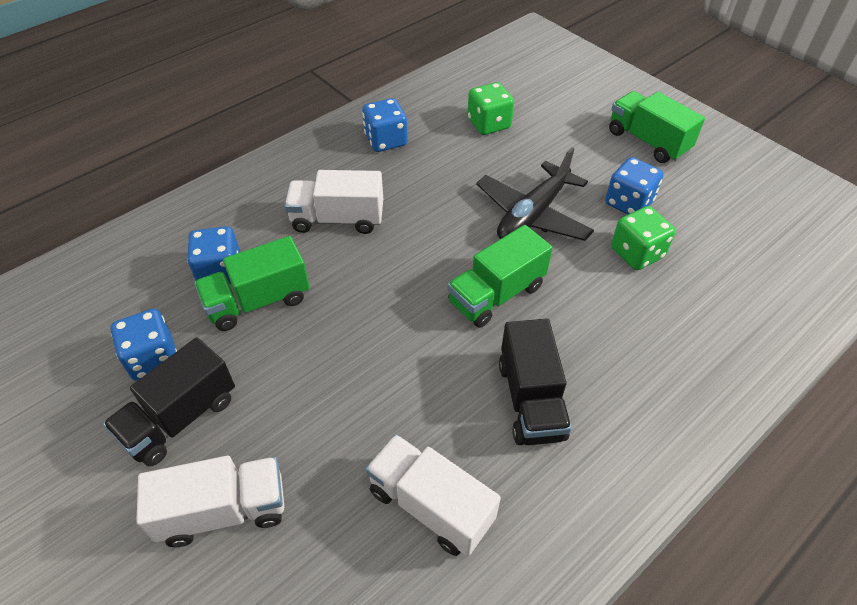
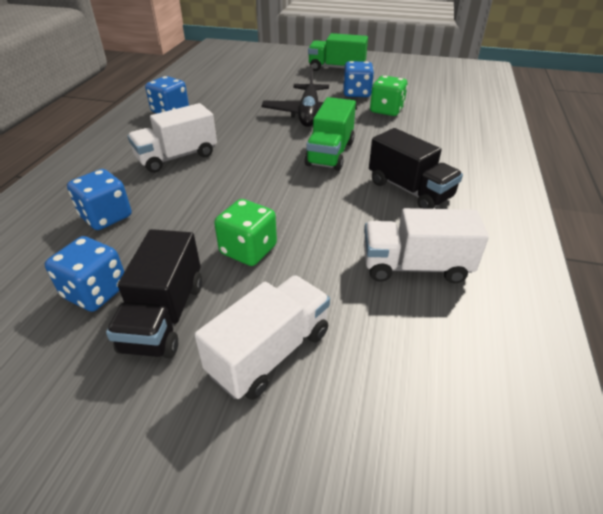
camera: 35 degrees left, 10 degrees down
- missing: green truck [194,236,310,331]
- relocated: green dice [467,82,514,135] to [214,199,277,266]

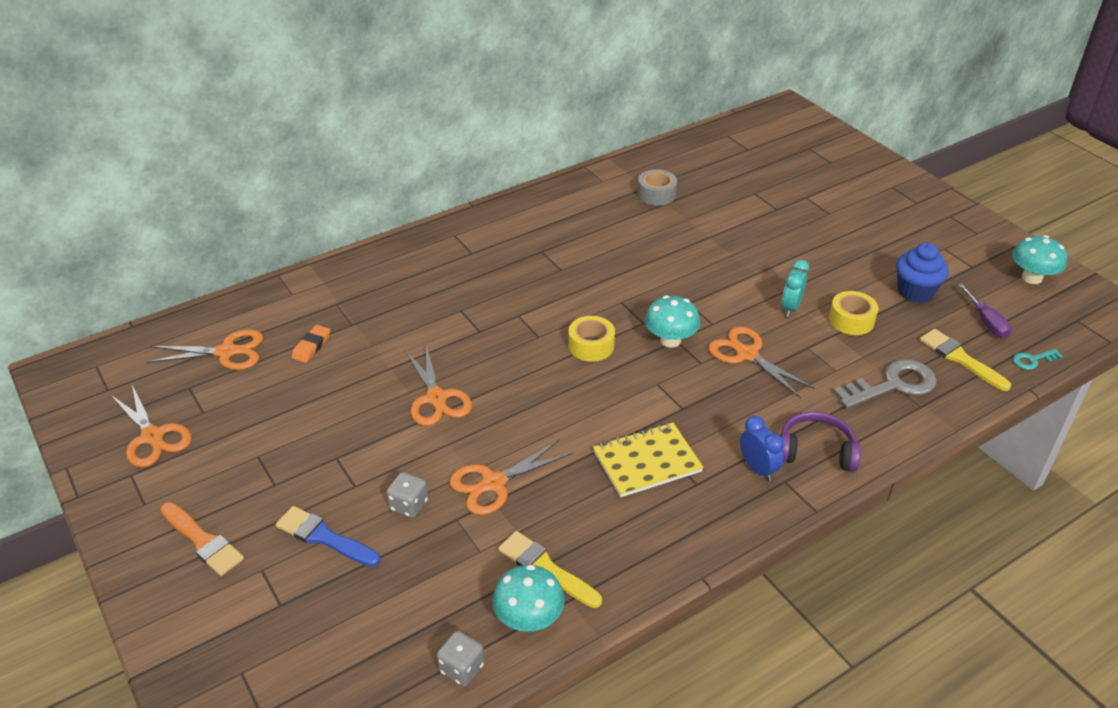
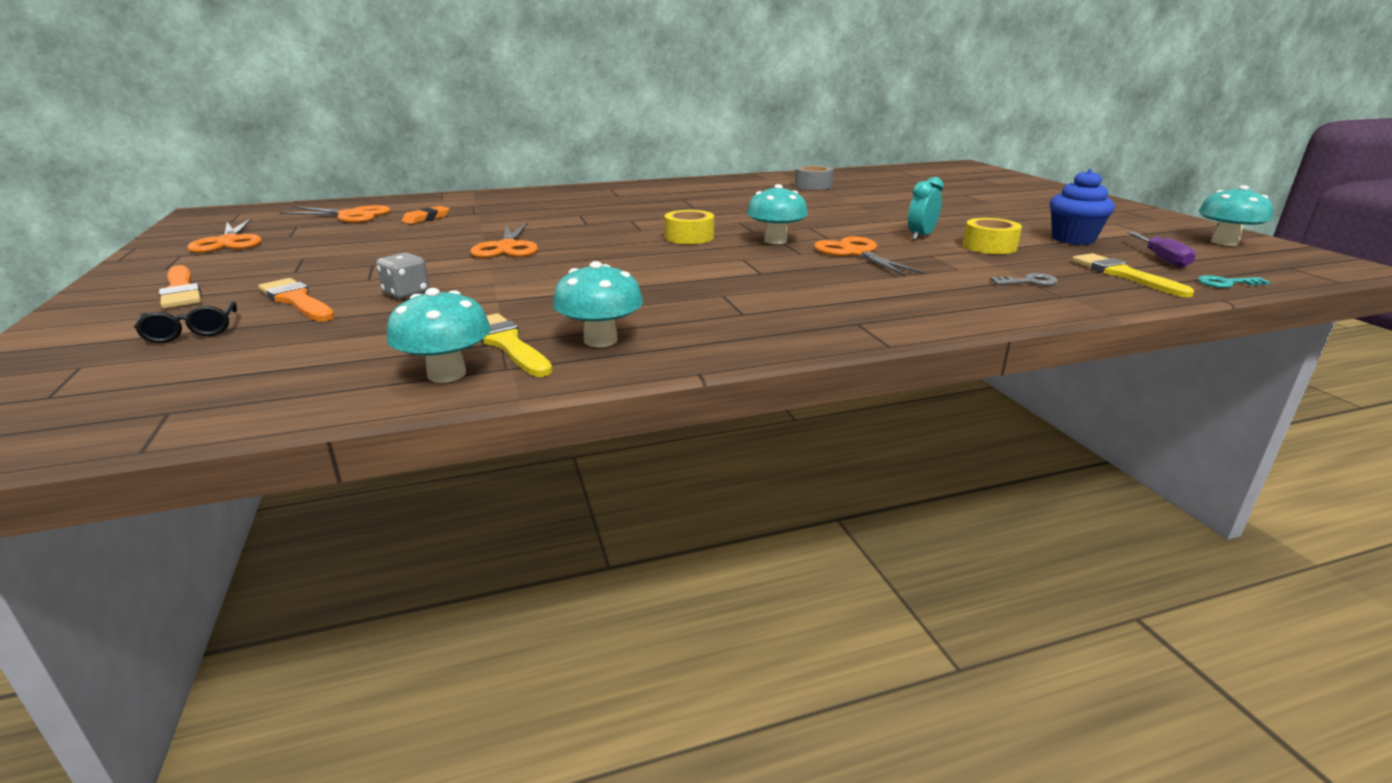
camera: 15 degrees right, 15 degrees down
- colour: blue brush [276,506,380,567] to orange brush [259,278,335,322]
- missing: grey dice [437,631,485,687]
- missing: orange scissors [450,440,573,515]
- missing: yellow notebook [593,423,704,497]
- missing: blue clock [740,416,784,481]
- missing: purple headphones [780,412,861,472]
- size: grey key [833,359,937,408] = [990,273,1058,285] x0.49
- appeared: black glasses [134,301,237,343]
- appeared: turquoise mushroom [553,261,643,347]

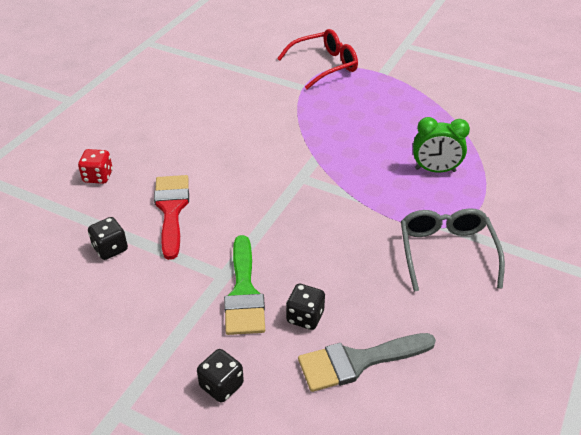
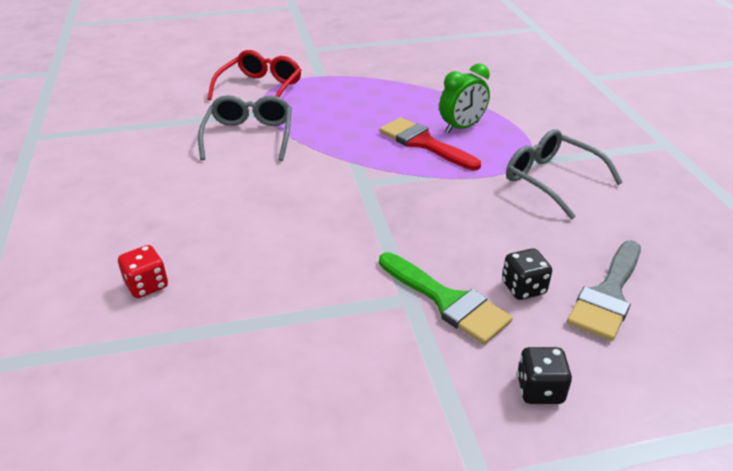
camera: 40 degrees left, 5 degrees down
- missing: black dice [88,217,128,260]
- relocated: red brush [154,175,189,260] to [380,117,481,170]
- appeared: grey glasses [198,95,292,161]

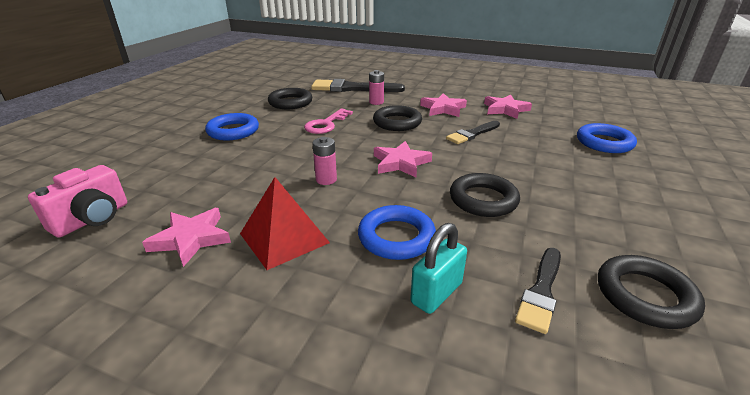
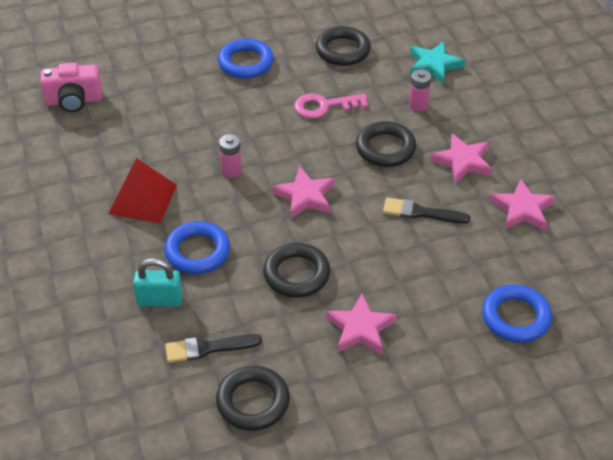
camera: 50 degrees right, 15 degrees up
- relocated: pink star [142,208,231,267] to [326,294,397,354]
- exchanged: black brush [311,79,405,92] to turquoise star [410,41,465,84]

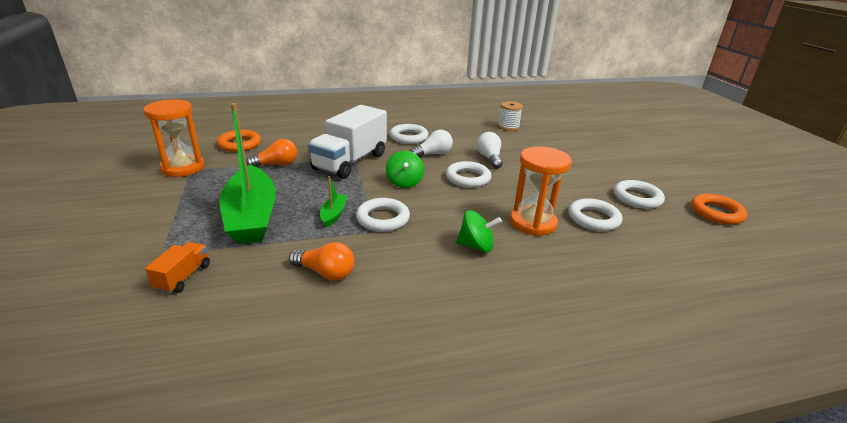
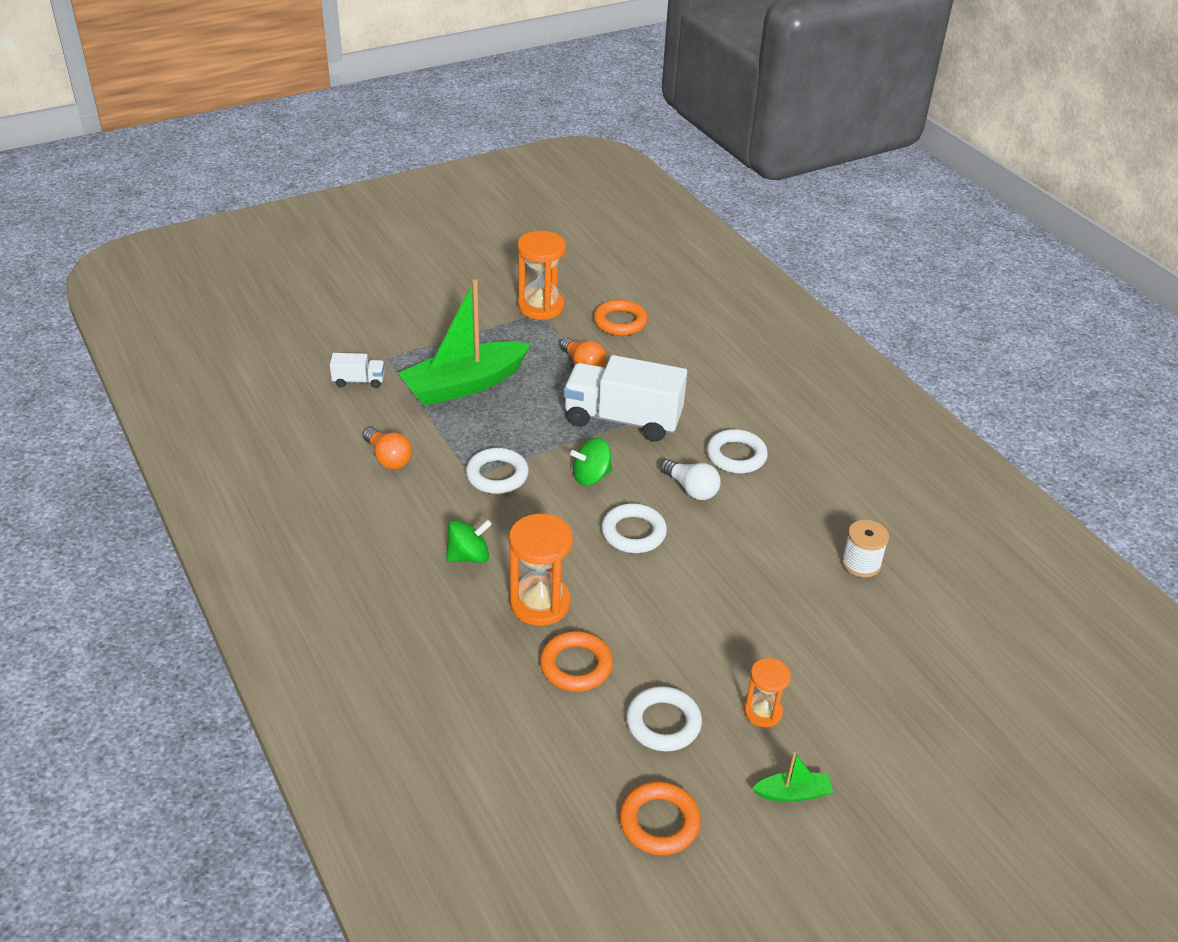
camera: 75 degrees right, 10 degrees up
- colour: orange truck [145,242,210,294] to white truck [330,353,385,388]
- spun: orange light bulb [289,242,354,281] = [363,427,412,469] 45 degrees counterclockwise
- relocated: green boat [320,176,347,227] to [752,752,833,802]
- spun: green spinning top [456,210,502,253] = [446,520,492,563] 105 degrees counterclockwise
- missing: white light bulb [477,132,503,169]
- colour: white ring [569,198,622,231] to orange ring [540,631,613,692]
- appeared: orange hourglass [744,658,791,727]

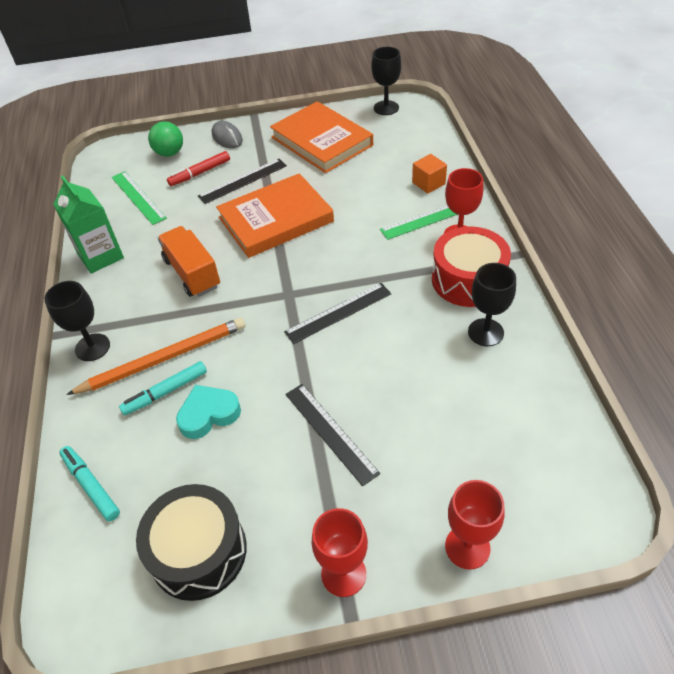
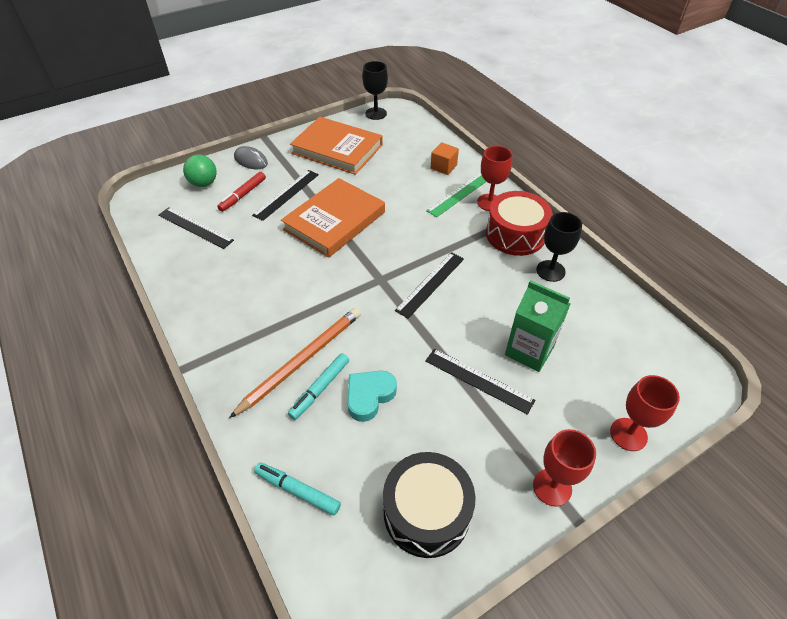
camera: 25 degrees left, 0 degrees up
- missing: black goblet [44,281,110,361]
- relocated: green carton [53,175,124,274] to [505,280,571,372]
- colour: green ruler [112,171,167,225] to black ruler [158,207,234,249]
- missing: orange truck [158,226,220,297]

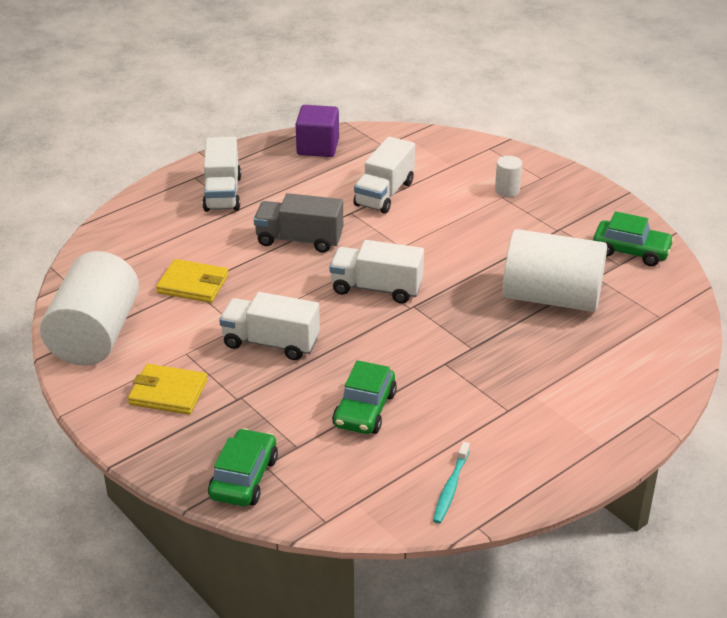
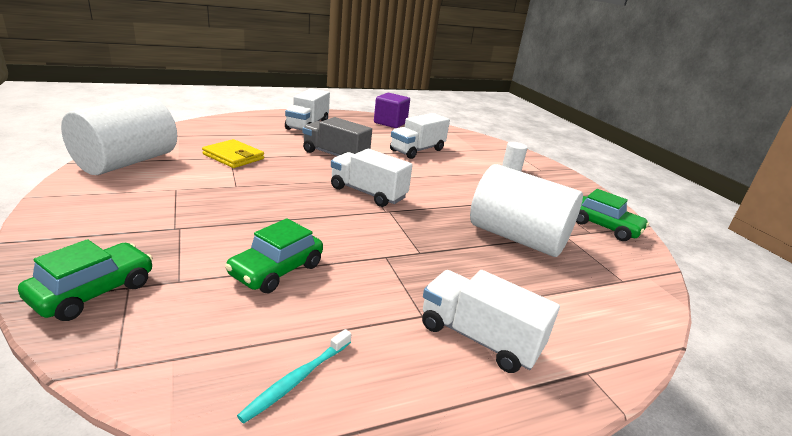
camera: 15 degrees right, 10 degrees down
- missing: yellow wallet [128,364,208,415]
- relocated: white truck [219,292,320,360] to [422,270,560,373]

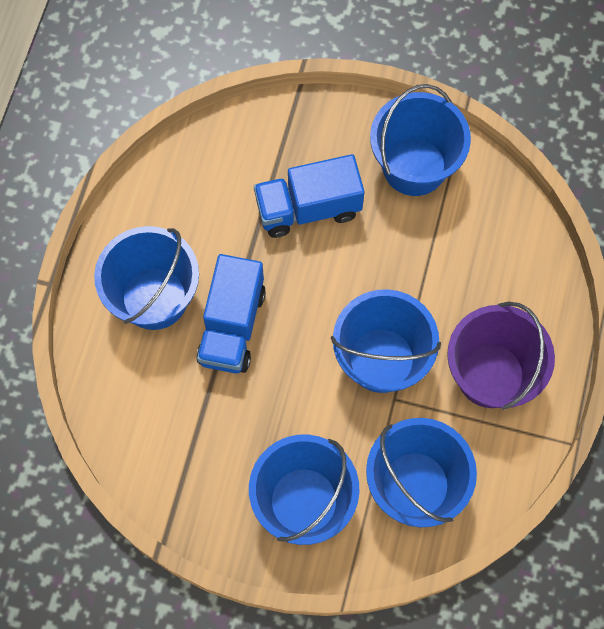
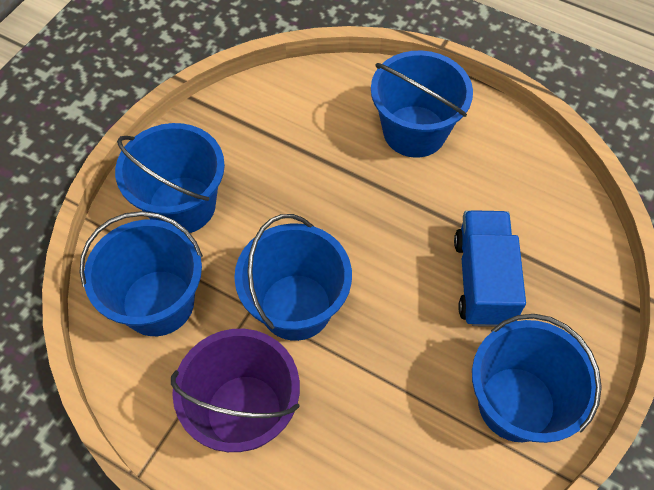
camera: 105 degrees right, 10 degrees down
- missing: blue truck [196,254,266,373]

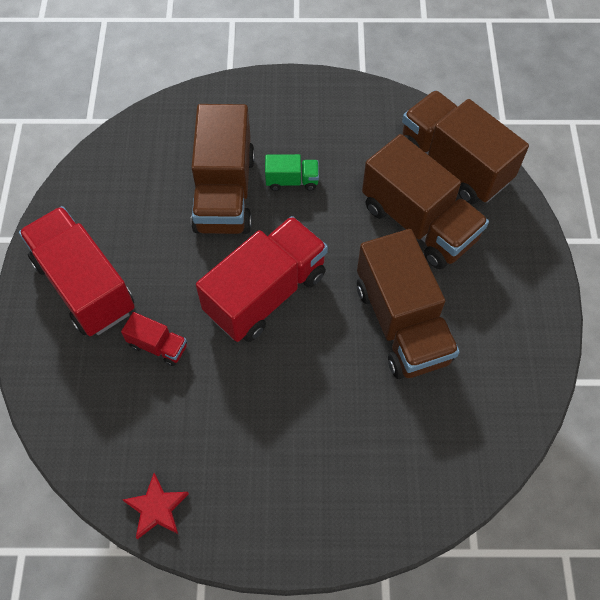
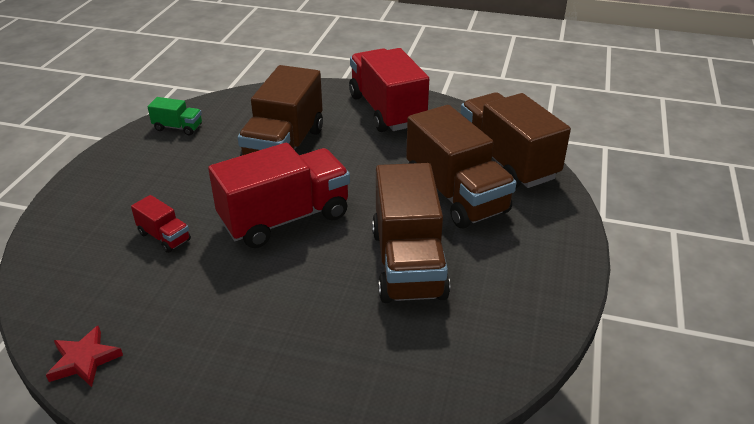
camera: 15 degrees right, 25 degrees down
- relocated: red truck [19,206,135,336] to [349,48,429,132]
- relocated: green truck [265,154,319,191] to [147,97,202,135]

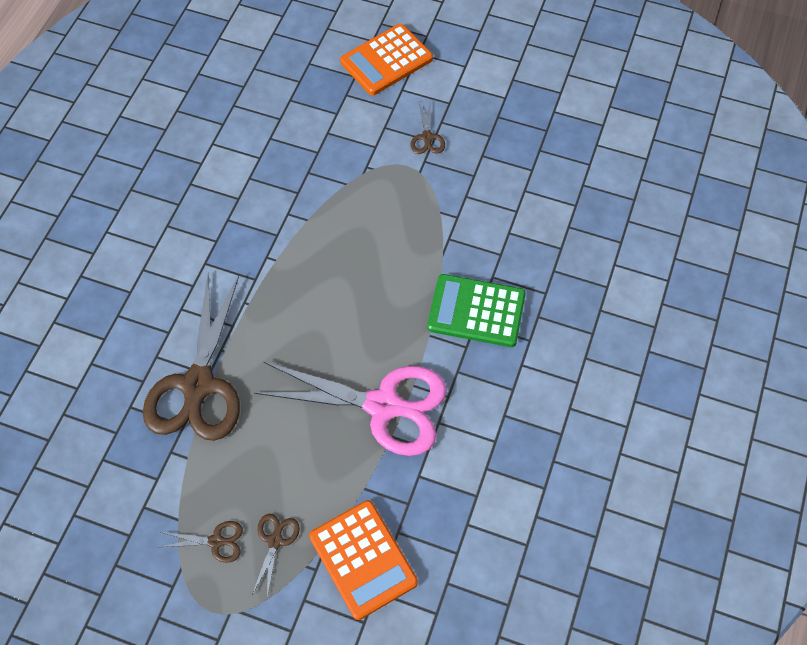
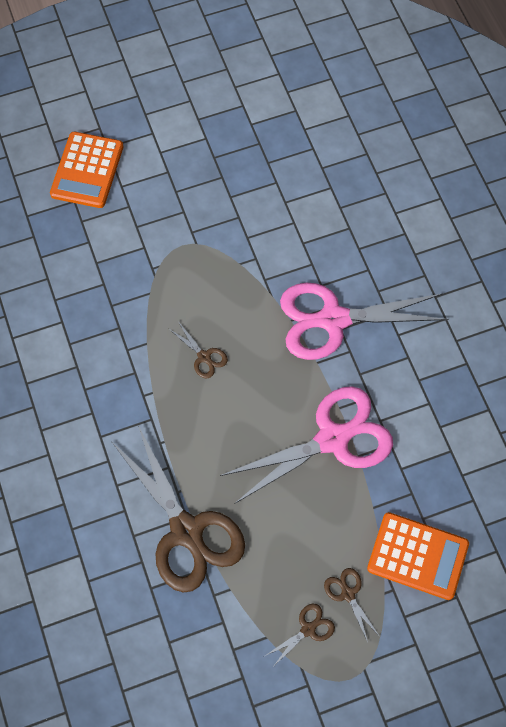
camera: 40 degrees left, 5 degrees up
- relocated: brown scissors [410,100,445,154] to [169,321,228,378]
- exchanged: green calculator [427,274,526,347] to pink scissors [280,283,448,360]

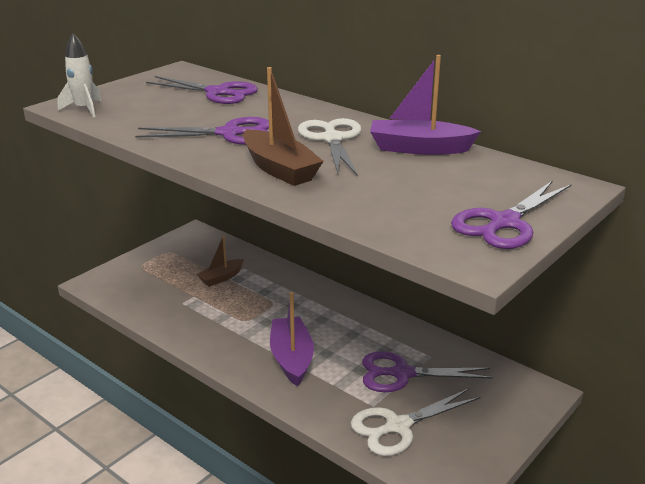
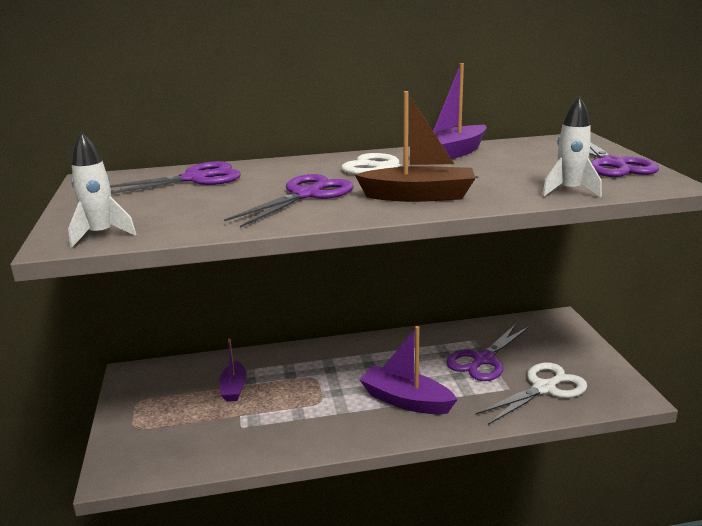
camera: 50 degrees left, 5 degrees down
- colour: brown boat [197,235,244,287] to purple boat [219,338,247,402]
- spun: white scissors [351,389,481,456] = [475,362,587,425] 135 degrees counterclockwise
- appeared: white rocket [542,96,602,198]

